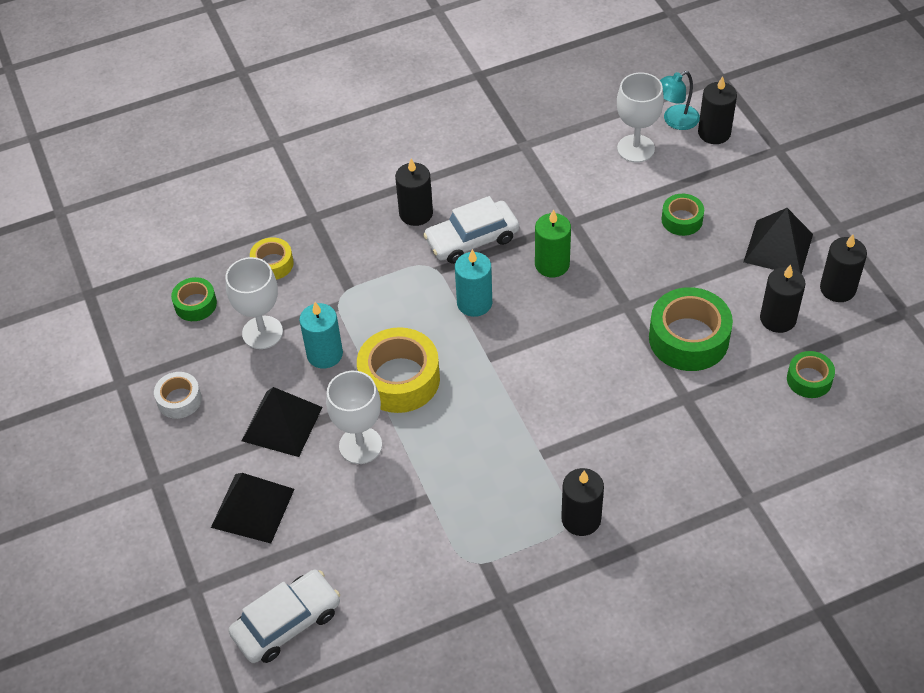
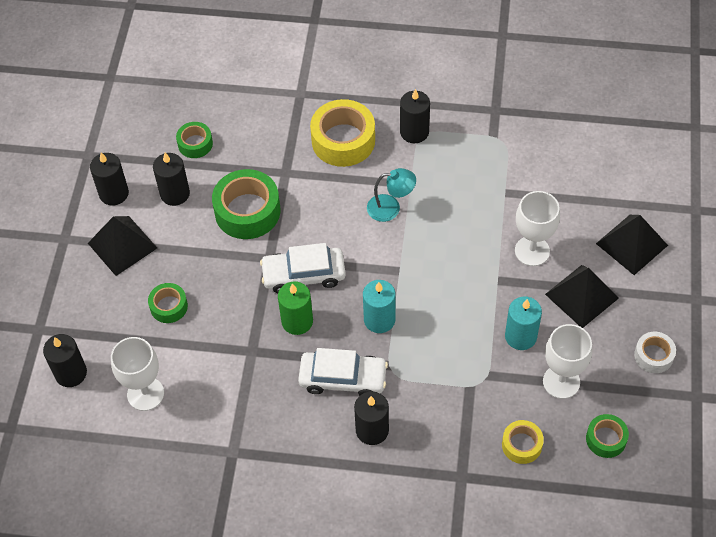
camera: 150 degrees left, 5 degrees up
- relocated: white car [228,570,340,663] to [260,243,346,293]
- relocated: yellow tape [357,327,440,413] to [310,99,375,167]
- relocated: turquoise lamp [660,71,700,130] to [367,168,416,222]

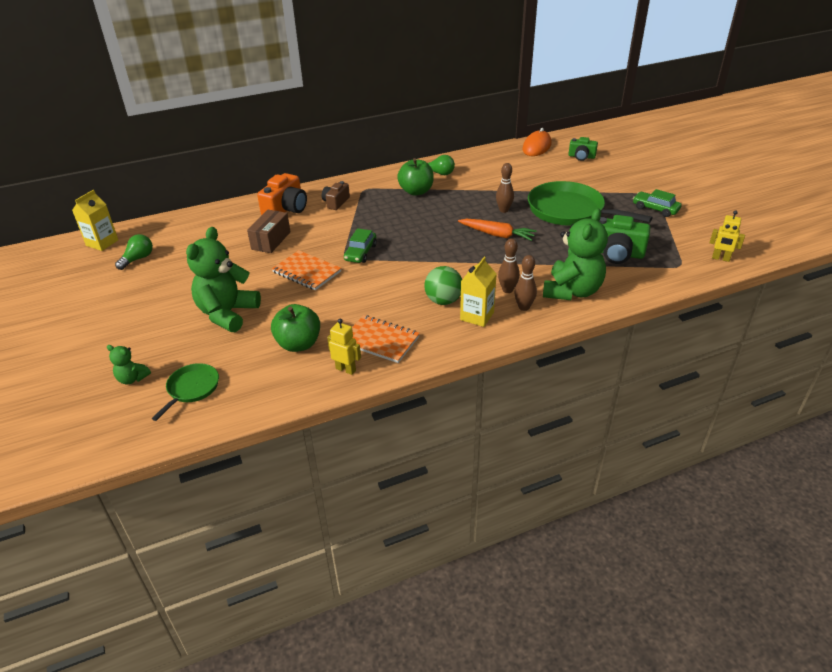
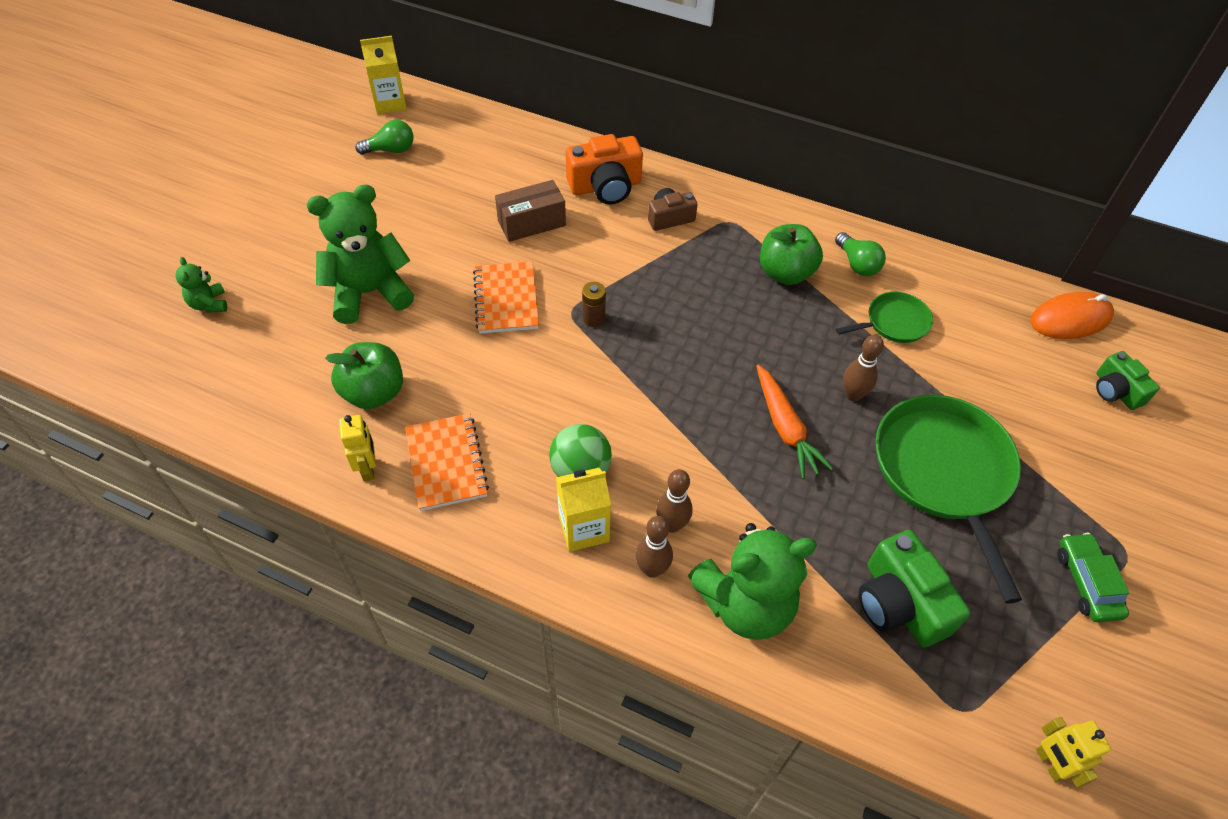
camera: 45 degrees right, 15 degrees up
- relocated: green pan [152,363,219,421] to [836,292,933,343]
- exchanged: green car [344,228,377,263] to brown battery [582,282,606,327]

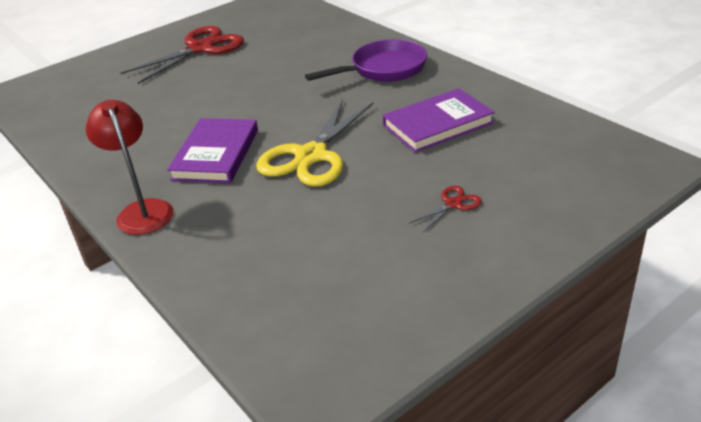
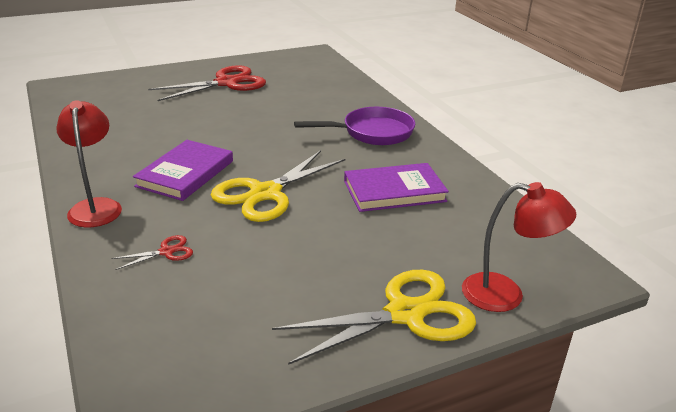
camera: 10 degrees right, 5 degrees down
- relocated: red scissors [409,186,482,232] to [112,235,193,270]
- appeared: yellow scissors [272,270,476,365]
- appeared: red lamp [462,182,576,312]

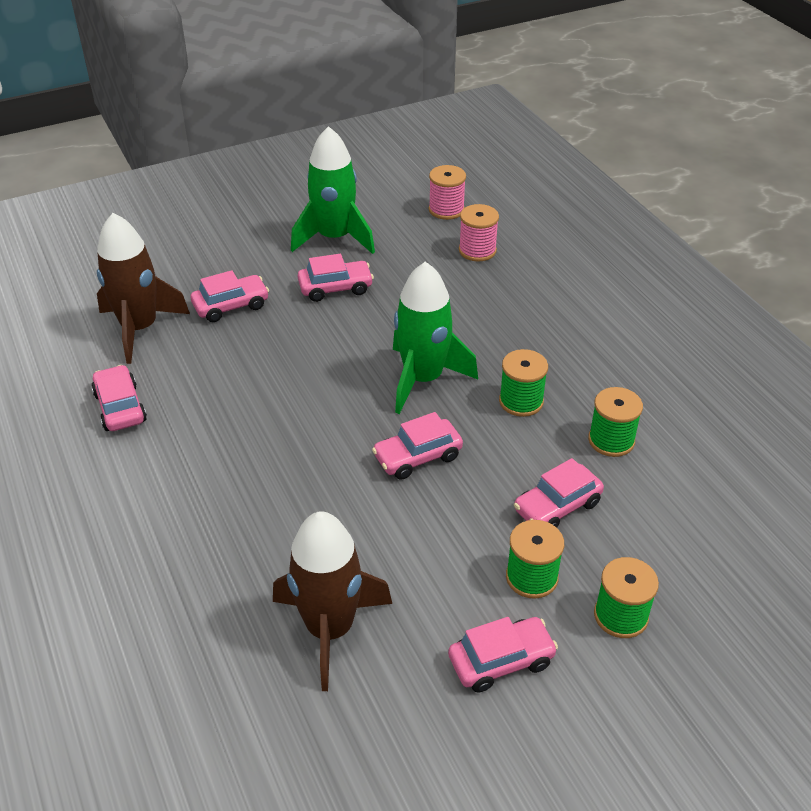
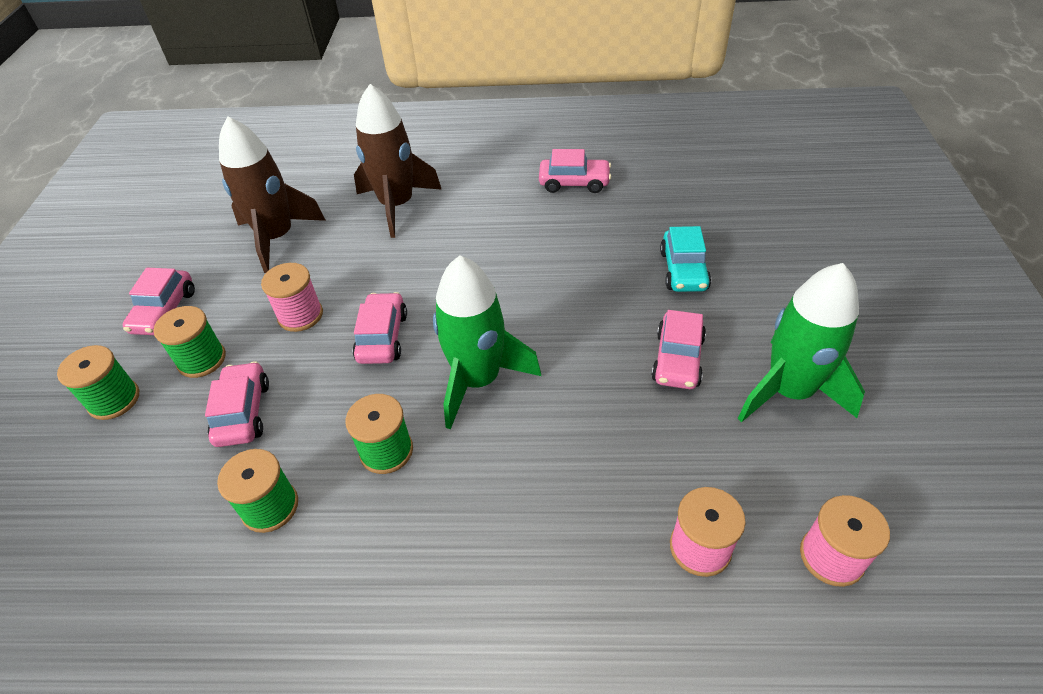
camera: 120 degrees right, 5 degrees up
- relocated: brown rocket [97,213,190,364] to [354,84,442,238]
- colour: pink car [191,270,269,322] to turquoise car [660,226,711,292]
- appeared: pink spool [261,263,323,332]

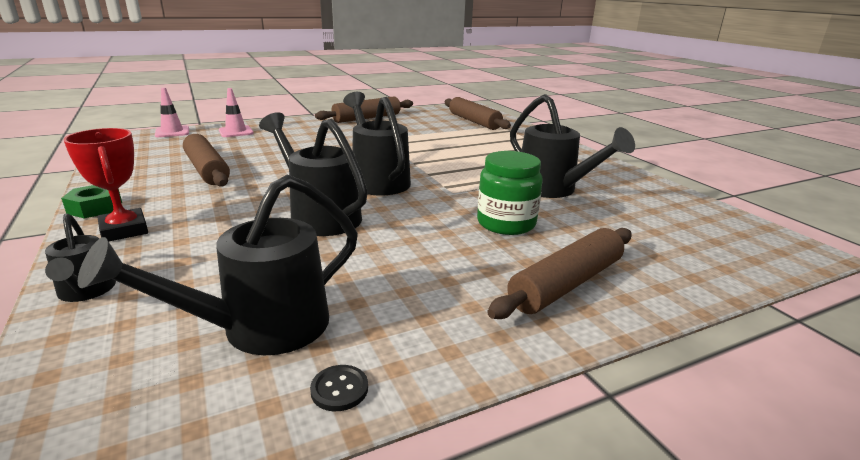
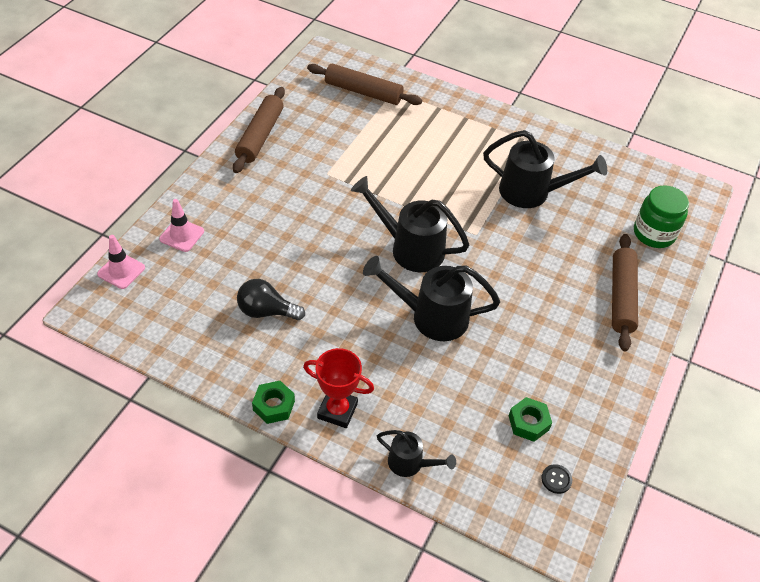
camera: 40 degrees left, 25 degrees up
- exchanged: black watering can [77,174,358,355] to green nut [509,397,552,442]
- exchanged: brown rolling pin [183,134,230,187] to black light bulb [237,279,305,320]
- relocated: black button [310,365,368,411] to [541,464,572,494]
- relocated: green jar [477,151,543,235] to [634,185,689,248]

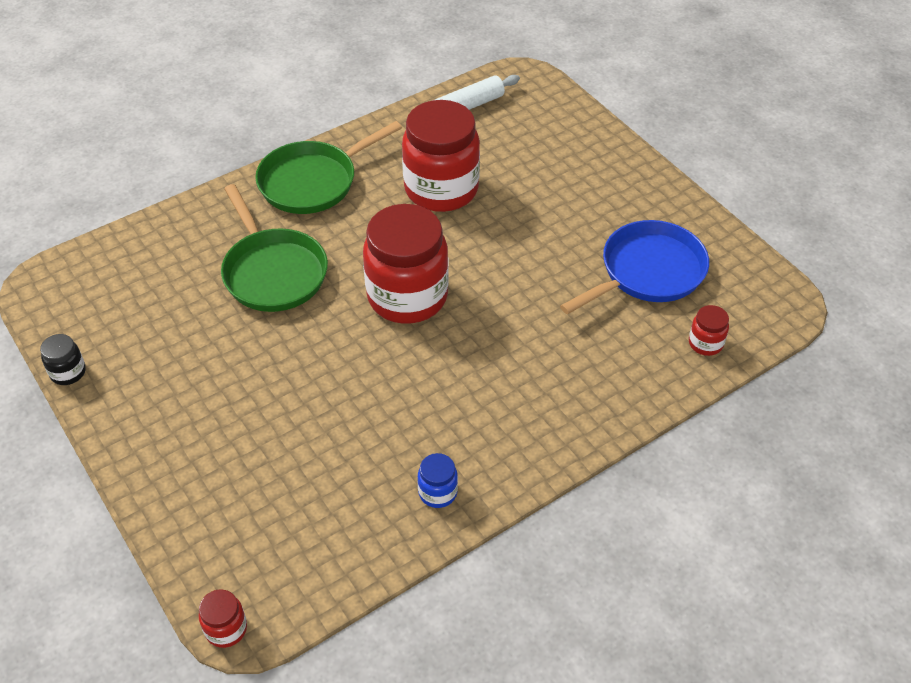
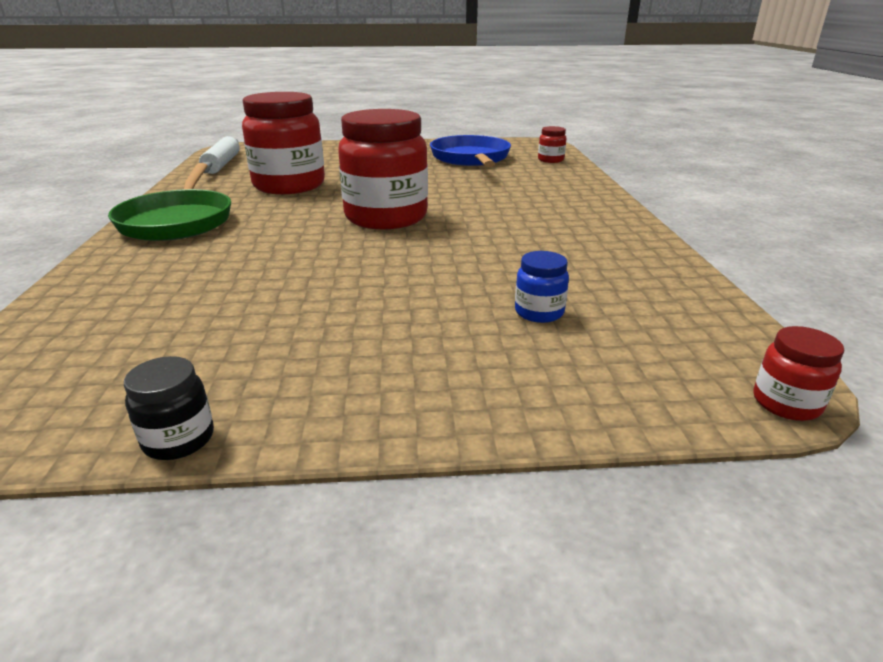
camera: 60 degrees left, 20 degrees down
- missing: green pan [221,184,328,312]
- relocated: blue jar [418,453,458,508] to [515,251,569,323]

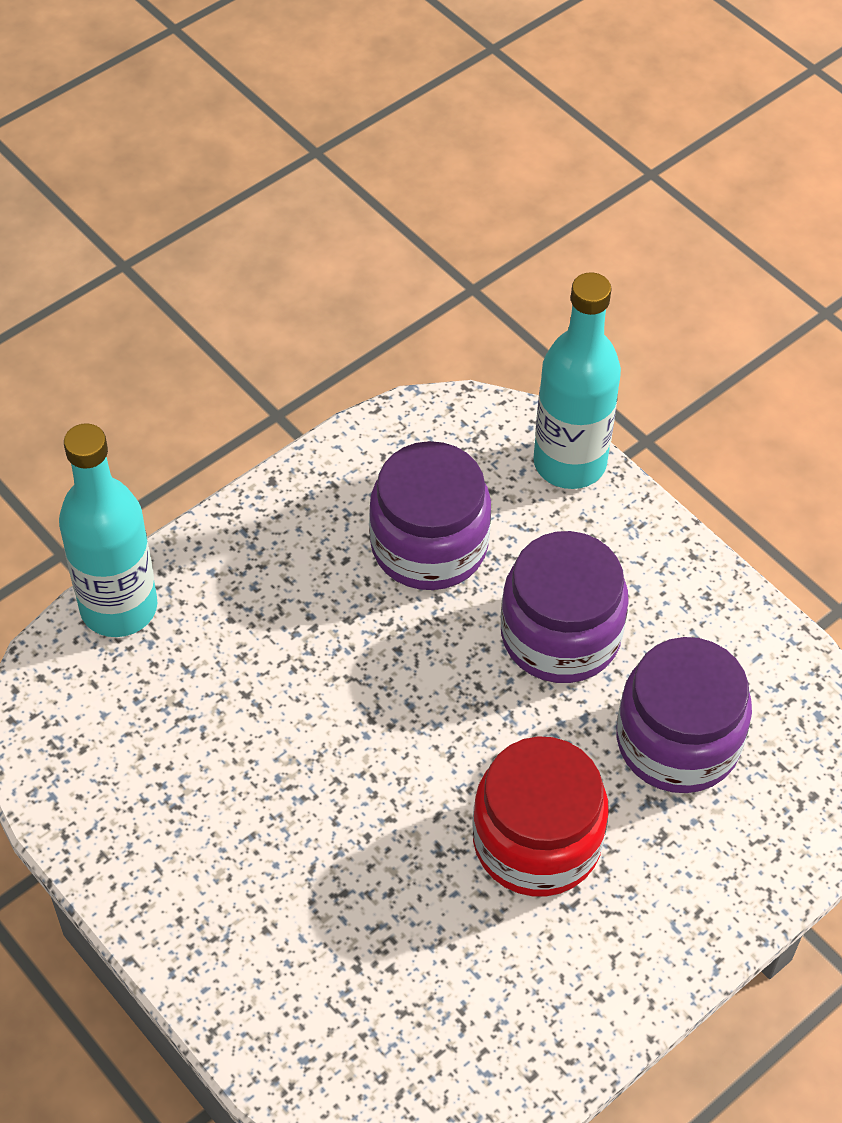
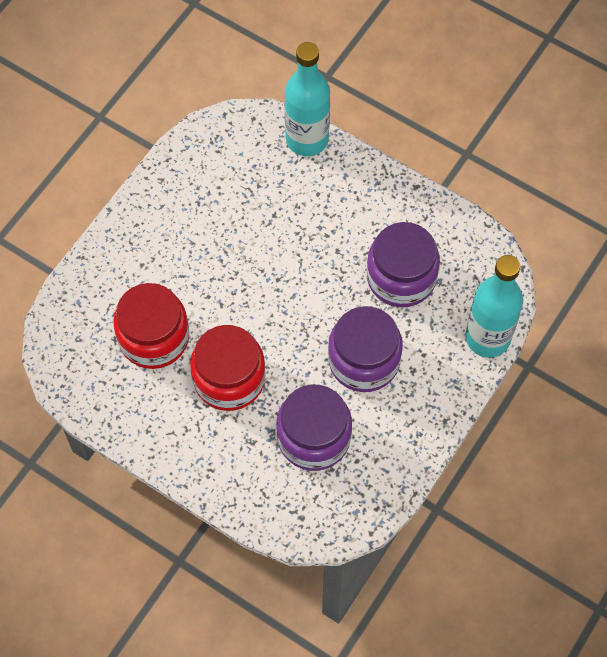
camera: 75 degrees right, 10 degrees up
- appeared: red jar [113,283,189,369]

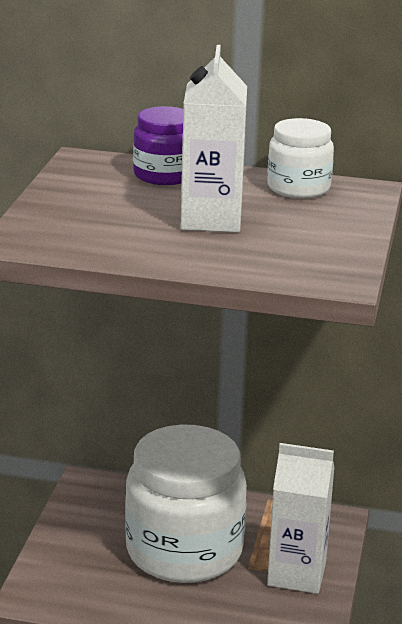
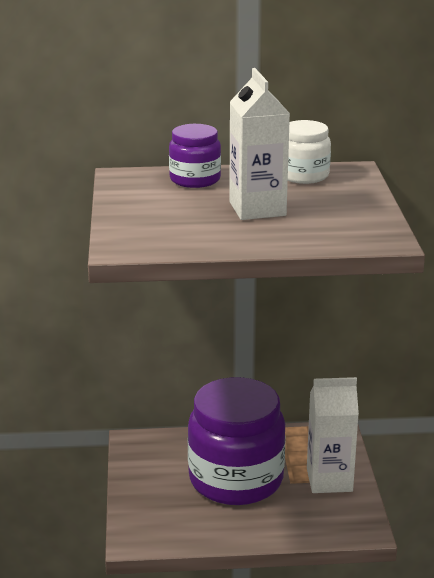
camera: 15 degrees left, 0 degrees up
- colour: white jar [125,424,247,583] to purple jar [188,377,286,505]

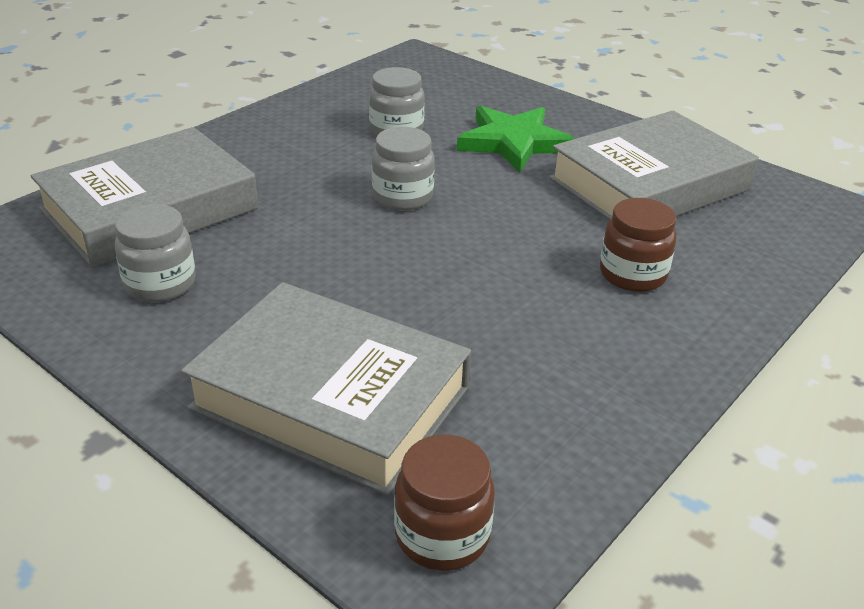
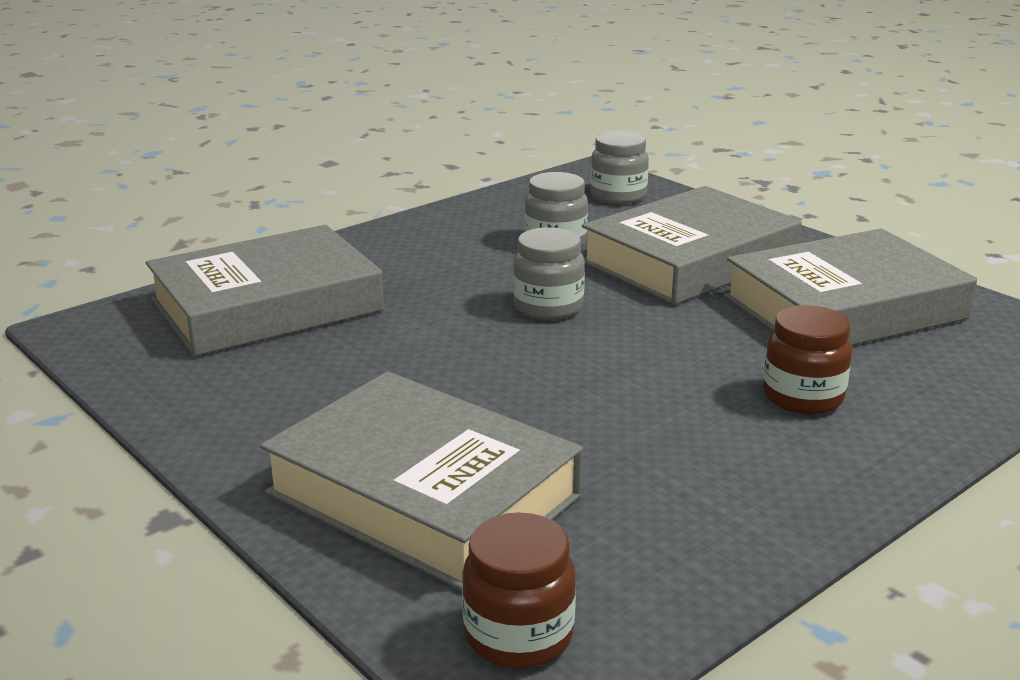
camera: 10 degrees right, 10 degrees down
- relocated: grey jar [115,204,196,302] to [590,131,649,204]
- exchanged: green star [457,106,575,173] to grey book [582,186,802,305]

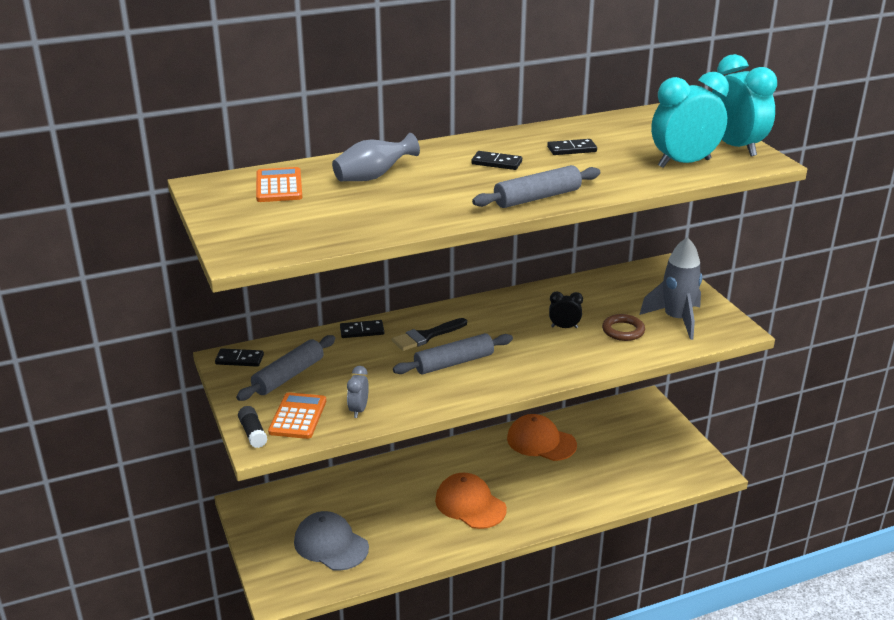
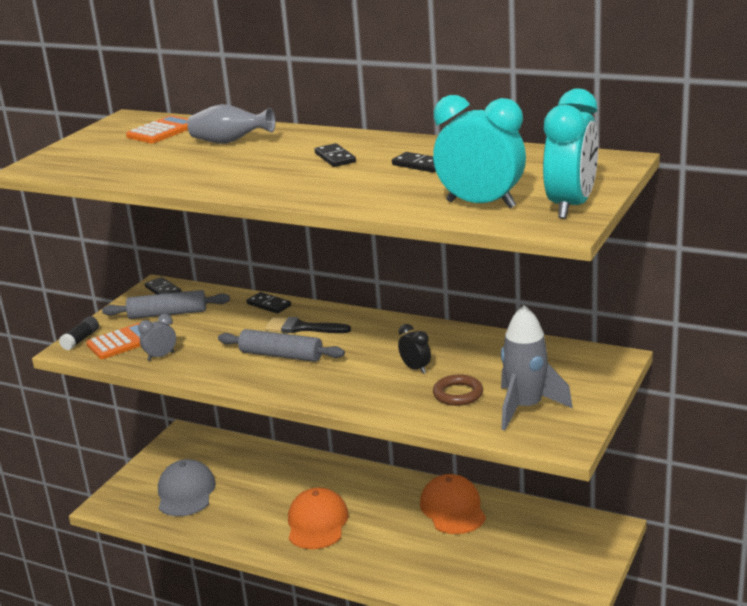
camera: 50 degrees right, 5 degrees down
- missing: grey rolling pin [472,165,600,208]

